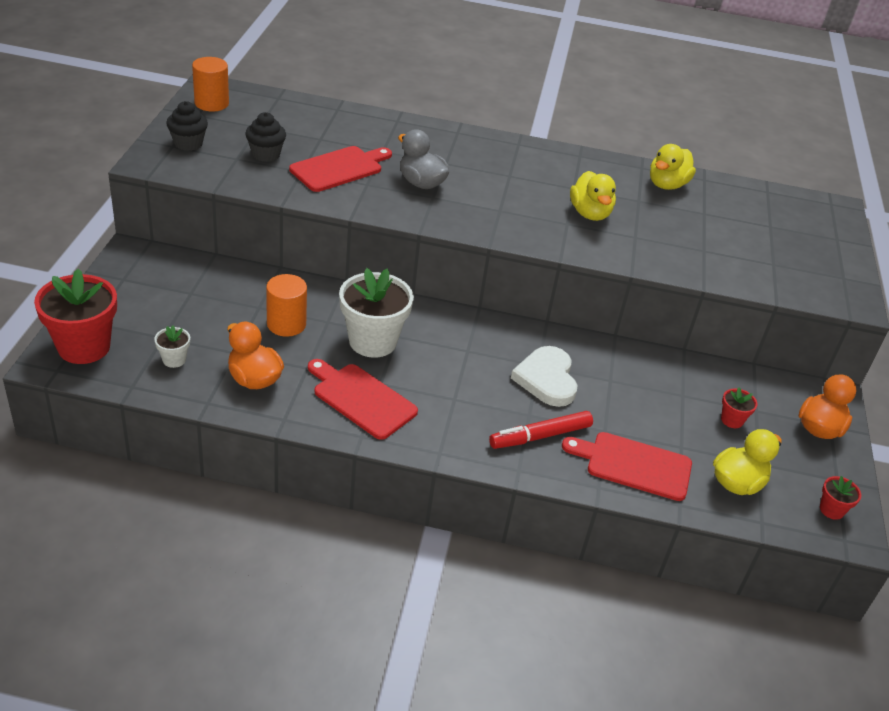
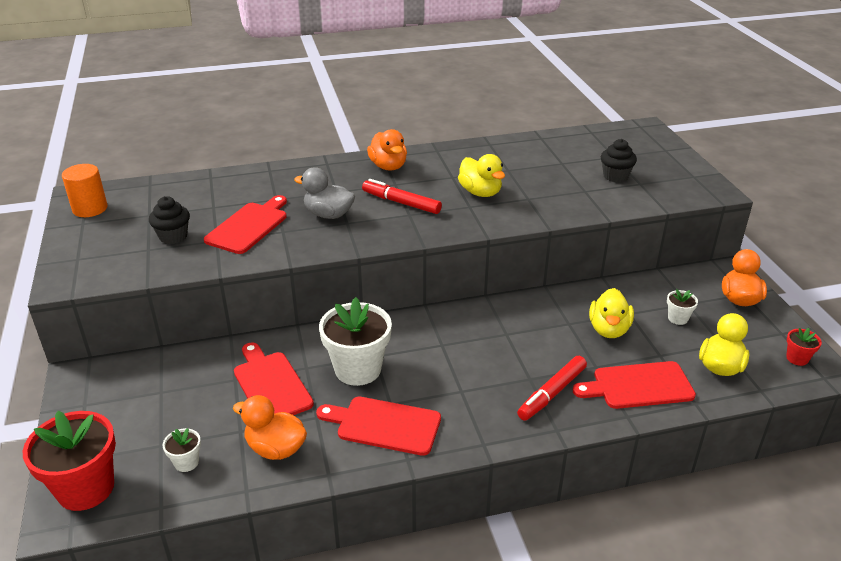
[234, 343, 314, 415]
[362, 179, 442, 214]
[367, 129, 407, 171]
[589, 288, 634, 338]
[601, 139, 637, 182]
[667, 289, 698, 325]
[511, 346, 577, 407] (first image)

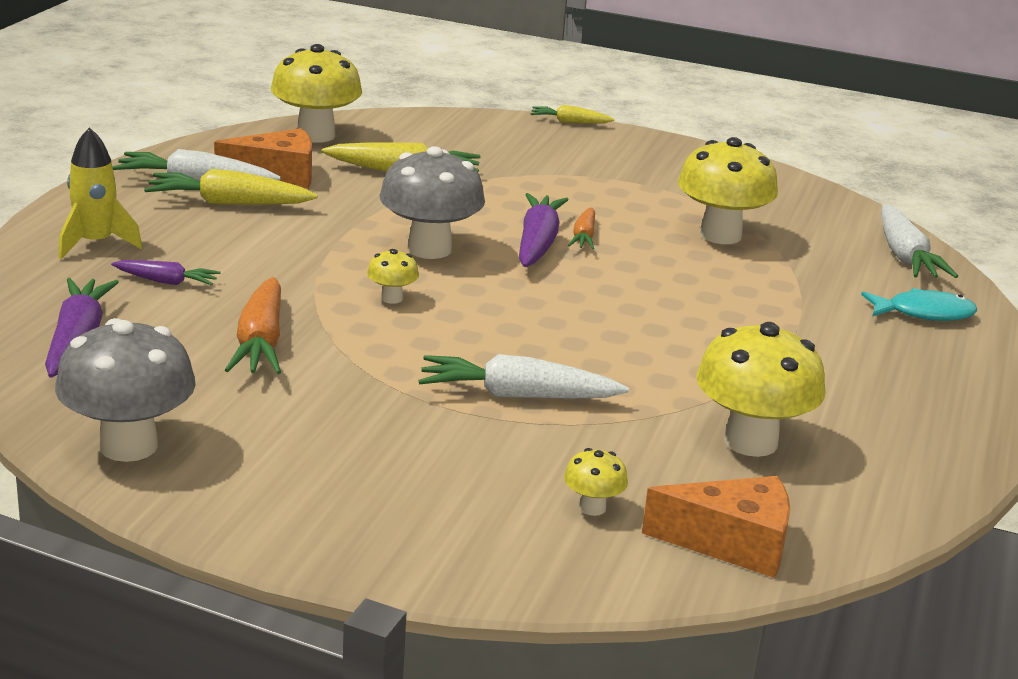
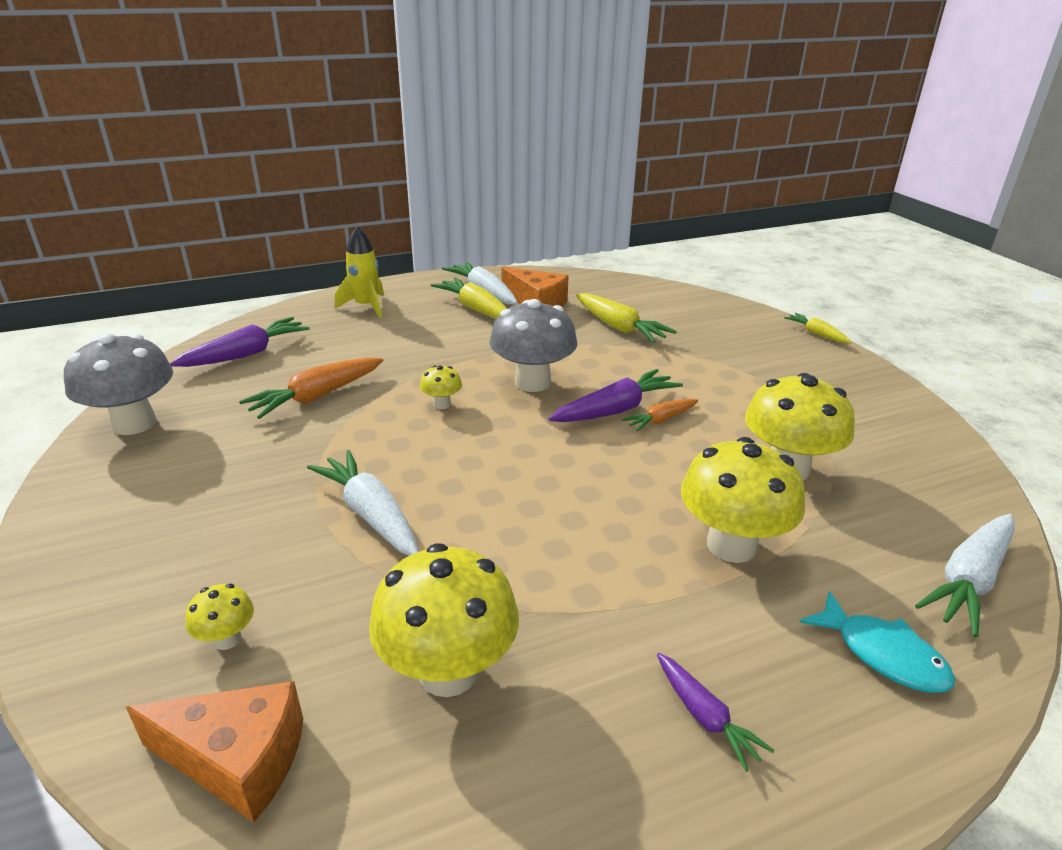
[126, 681, 303, 822]
[657, 653, 774, 772]
[681, 437, 805, 563]

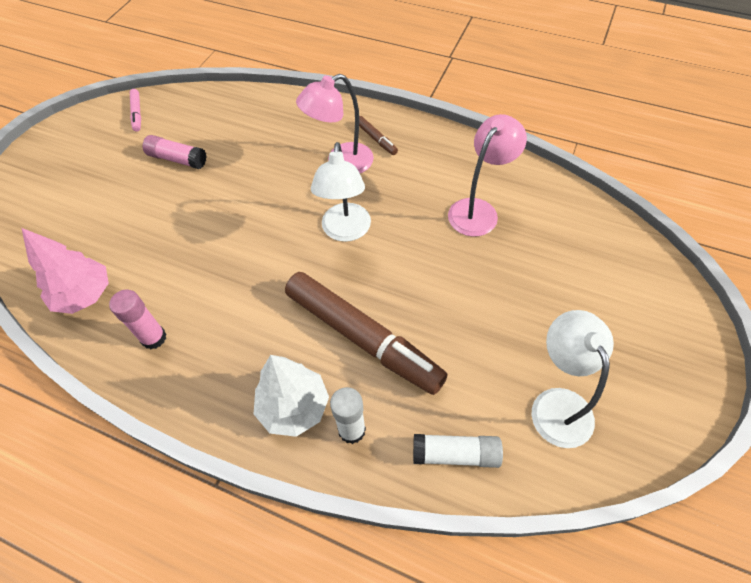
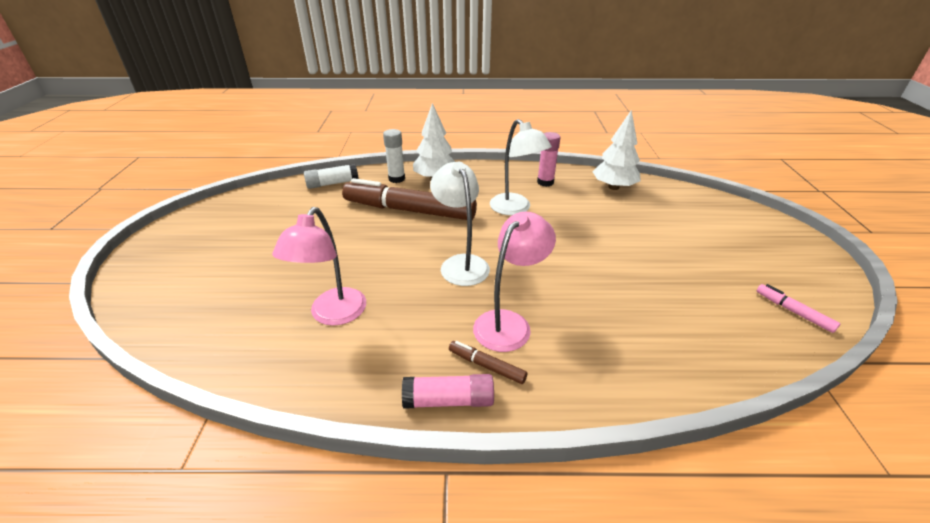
[402, 374, 494, 409]
[490, 119, 552, 215]
[592, 110, 641, 190]

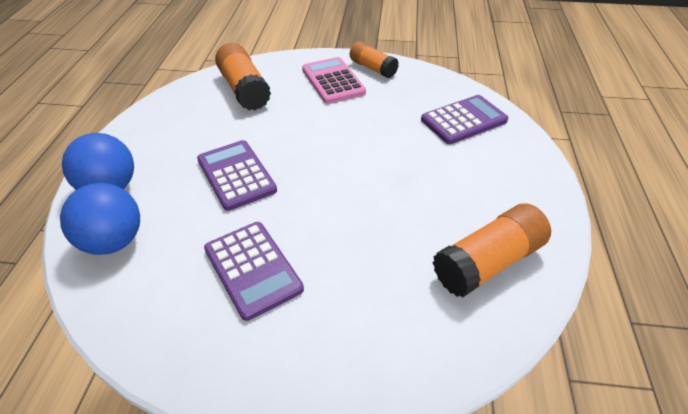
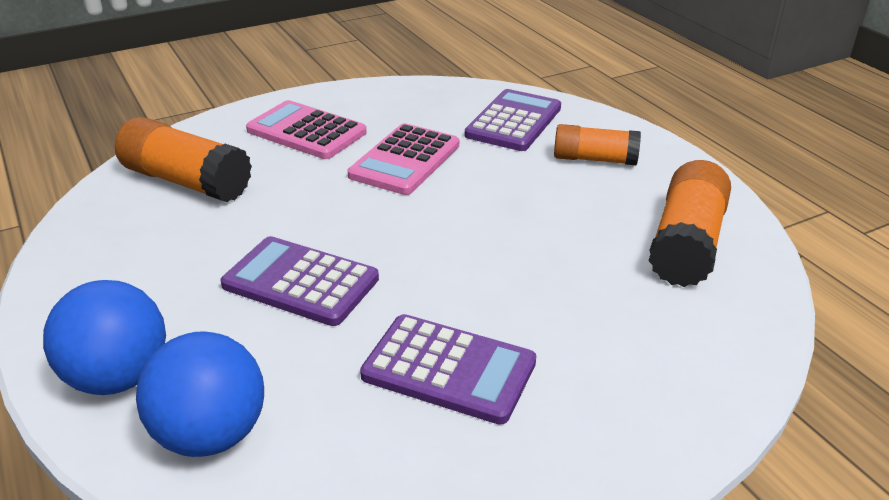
[348, 123, 459, 195]
[554, 124, 641, 166]

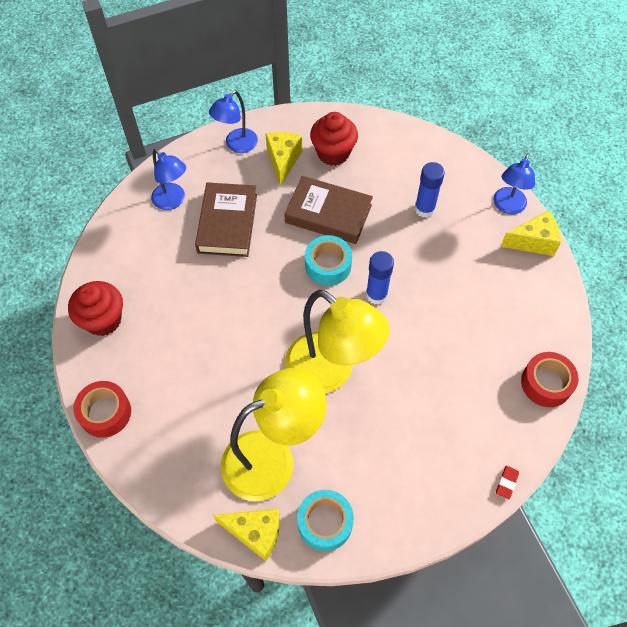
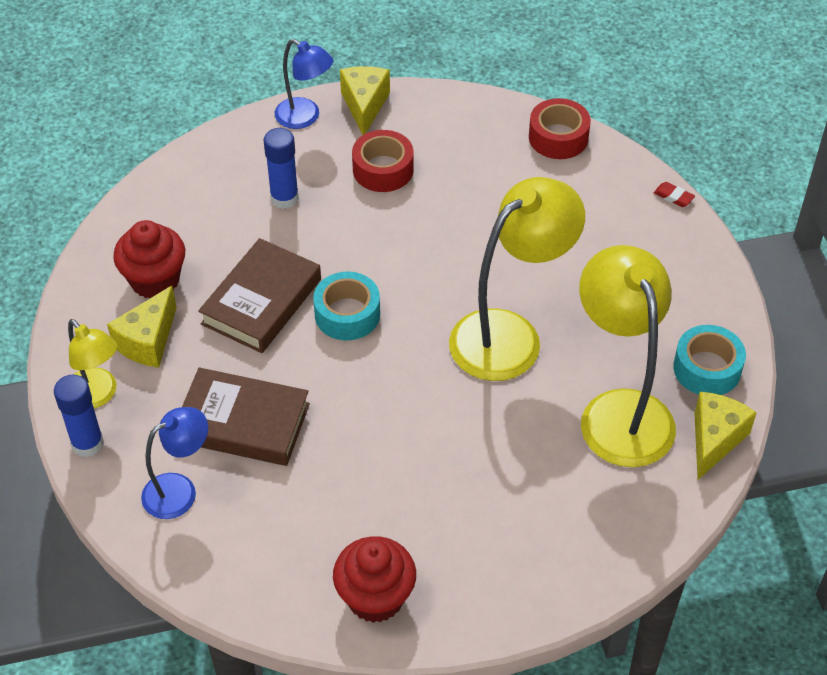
[54, 375, 104, 457]
[68, 319, 117, 408]
[107, 286, 177, 368]
[352, 130, 413, 192]

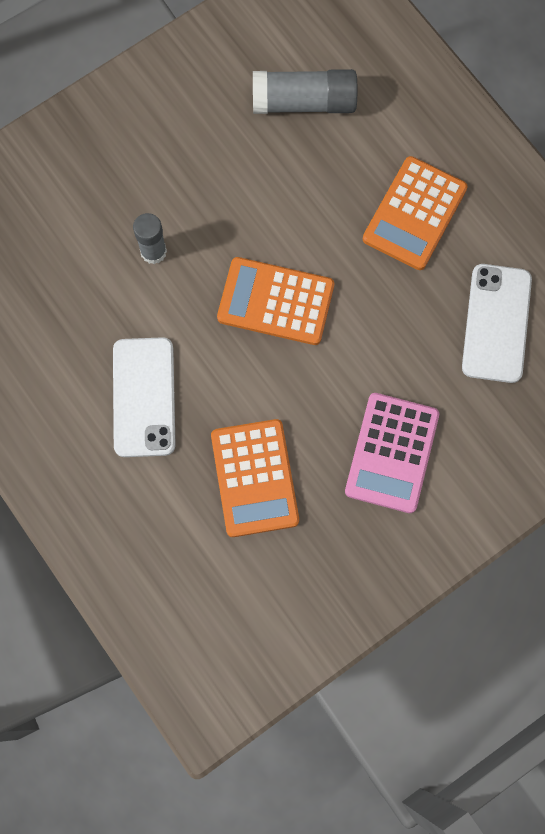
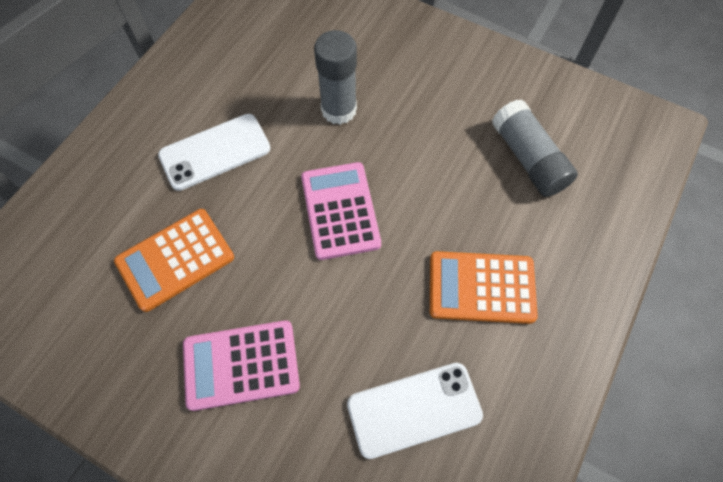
[301, 162, 381, 260]
[314, 30, 357, 125]

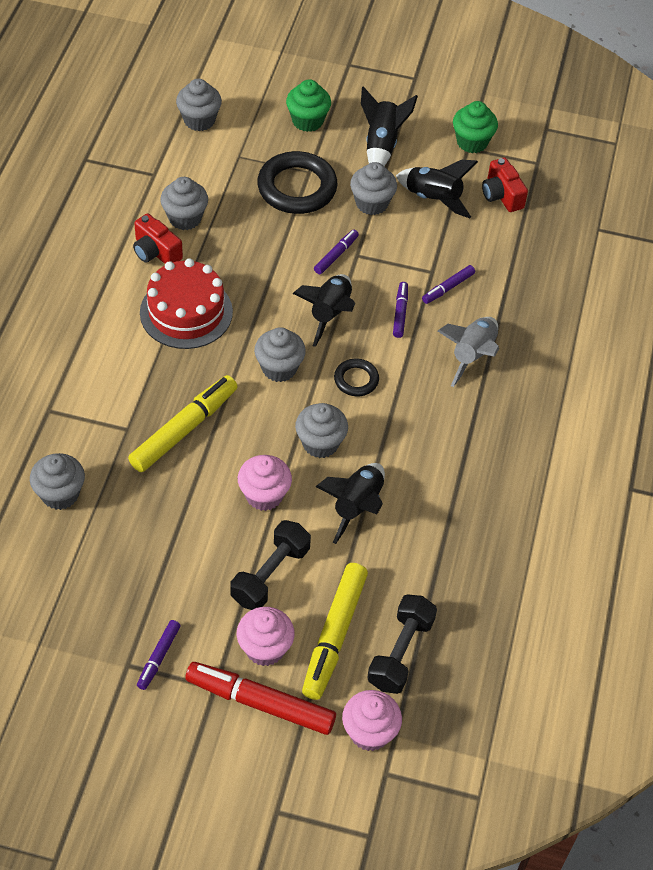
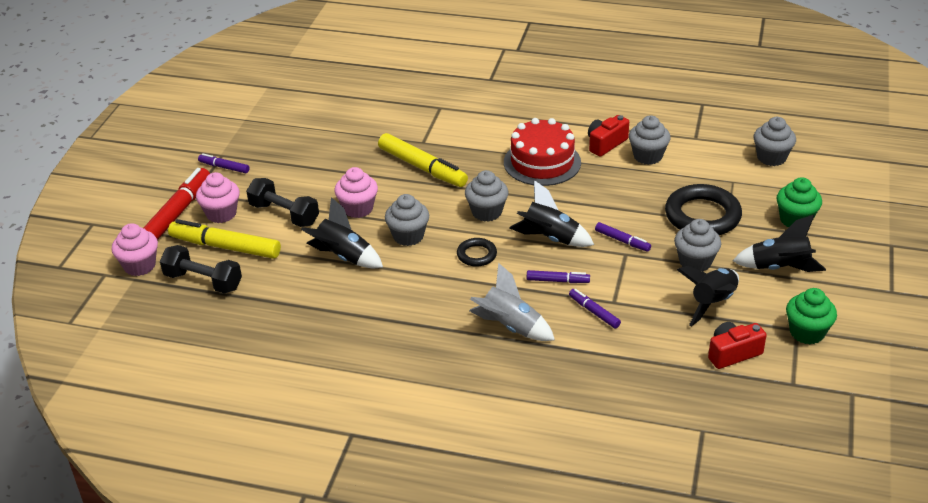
[30, 453, 85, 510] (first image)

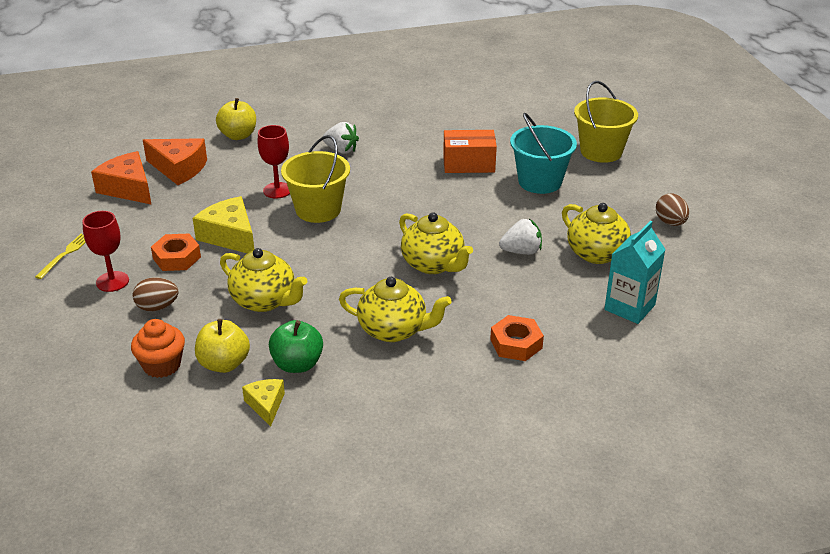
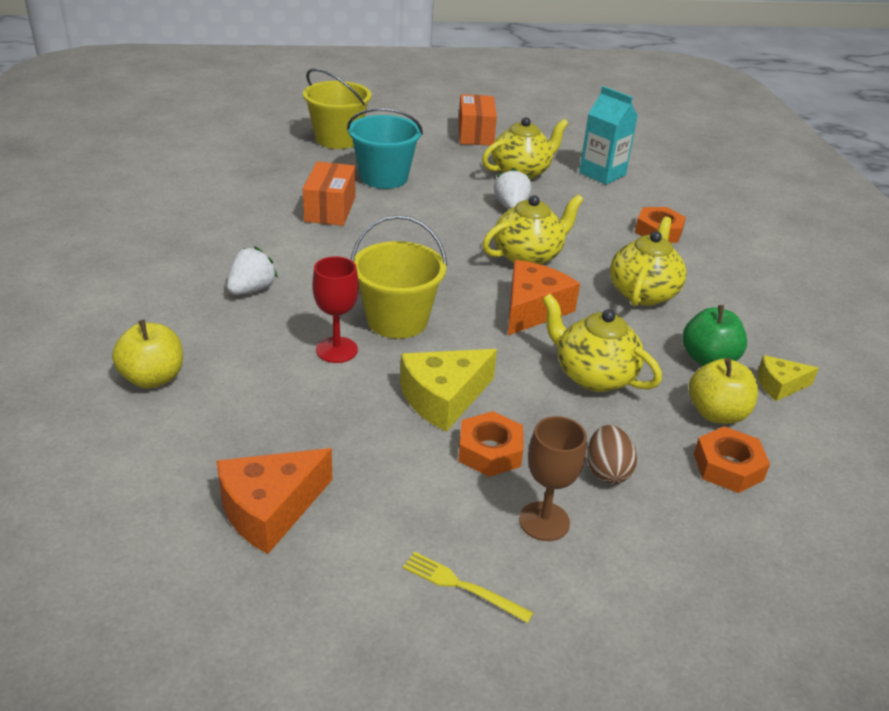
[458, 94, 497, 145]
[508, 260, 580, 335]
[519, 416, 587, 541]
[542, 294, 662, 392]
[694, 426, 770, 493]

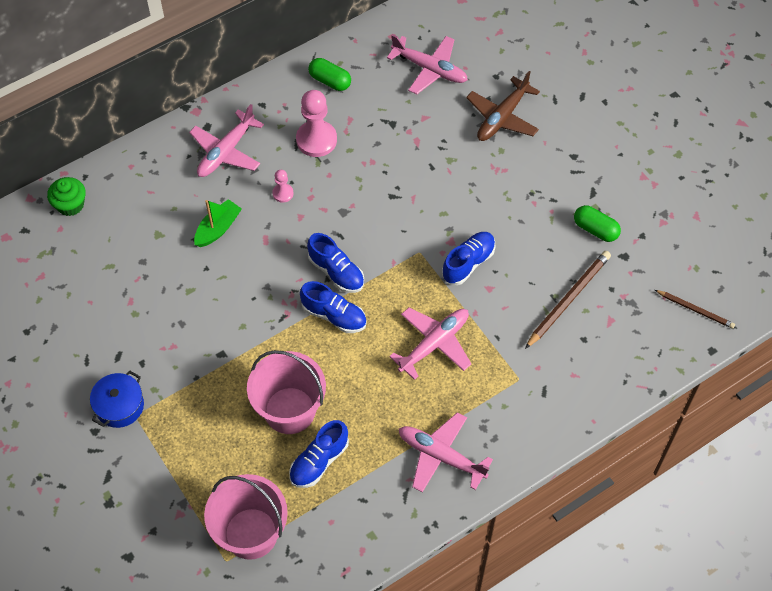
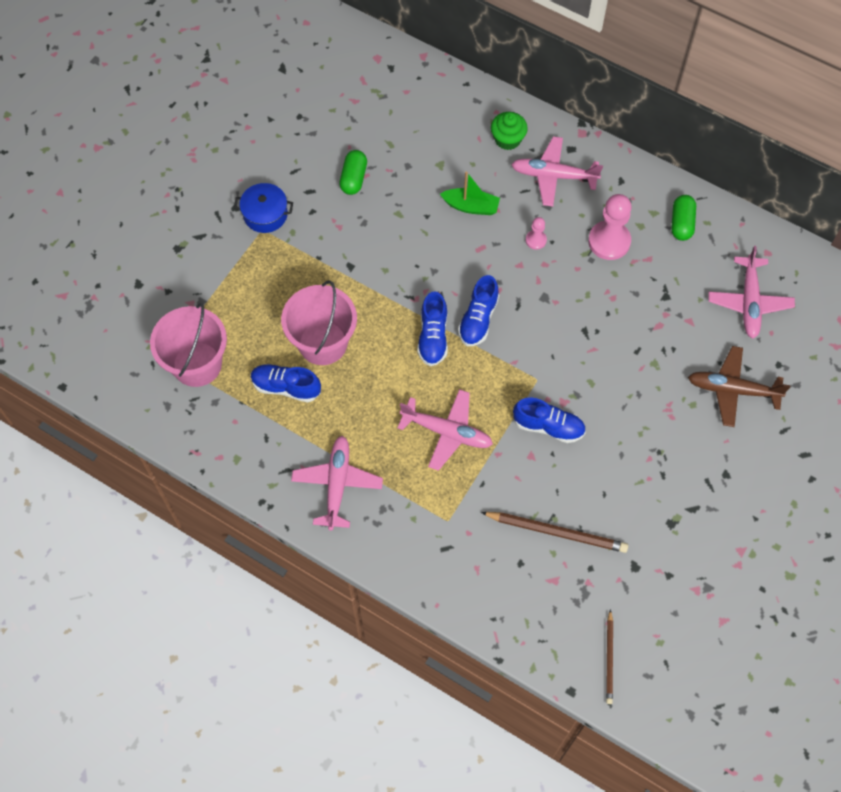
[339, 150, 367, 195]
[491, 112, 528, 150]

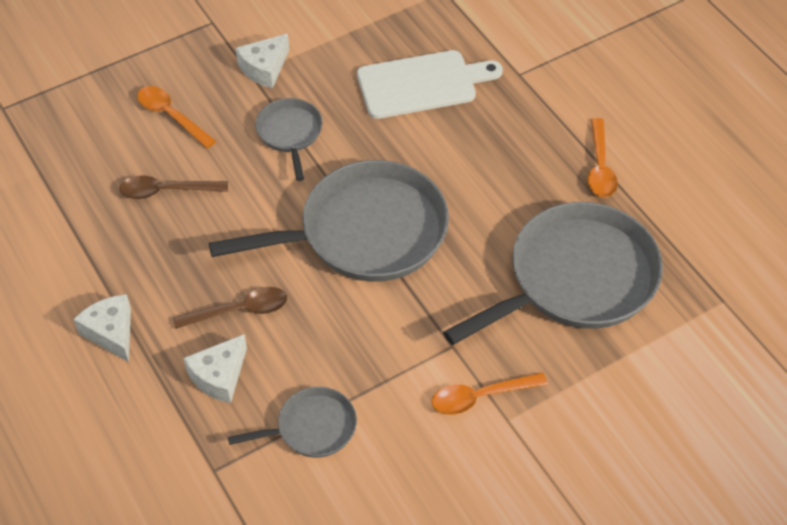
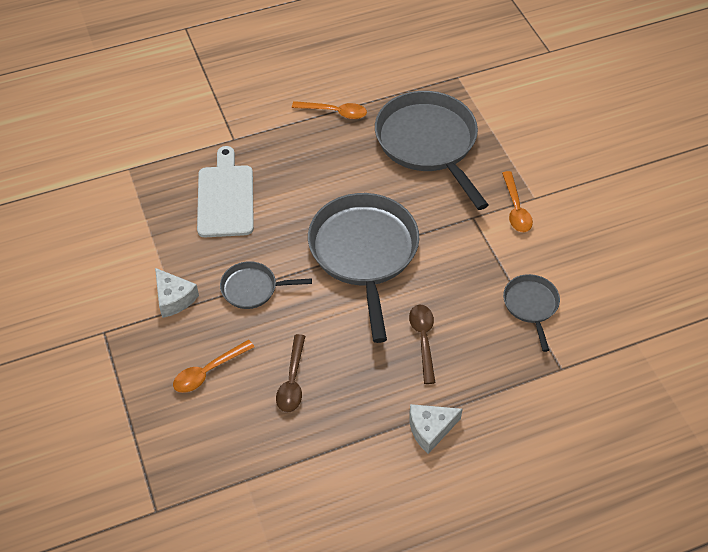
[183, 334, 247, 403] (first image)

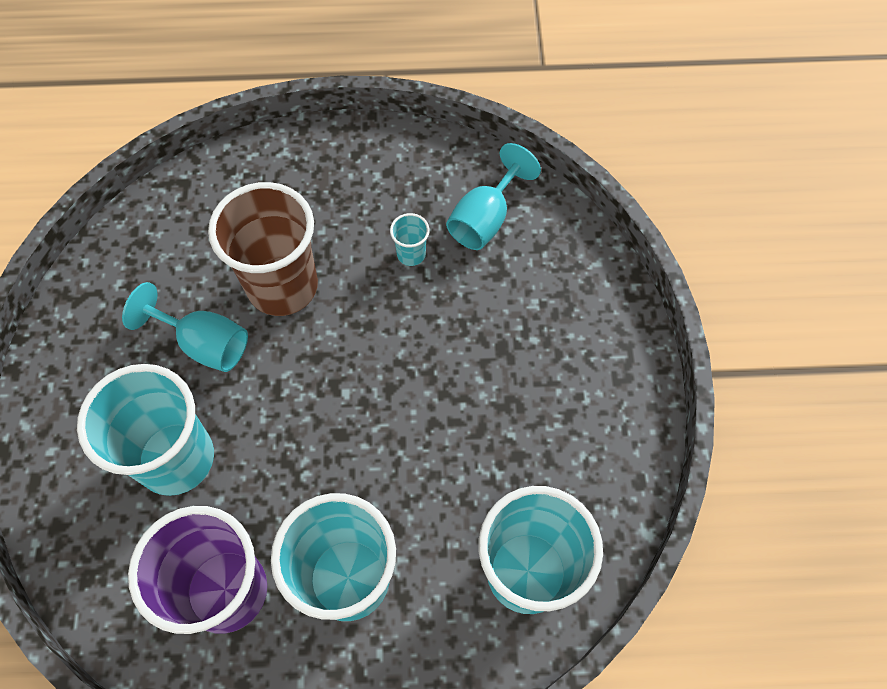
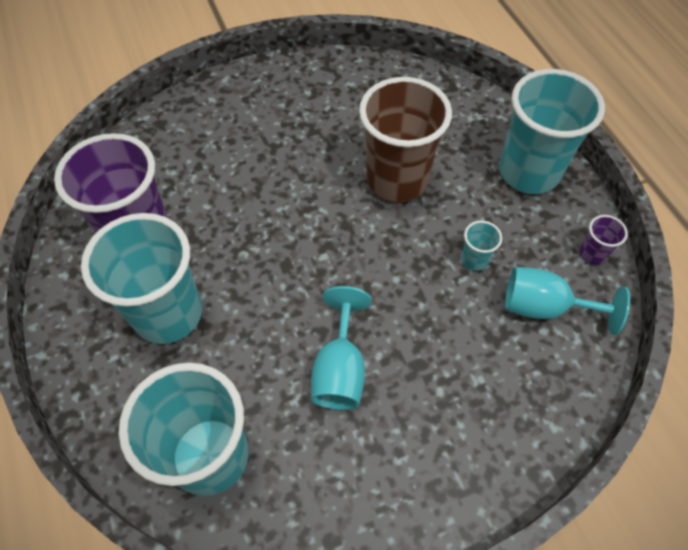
[311, 286, 372, 410]
[499, 69, 605, 194]
[579, 215, 628, 265]

